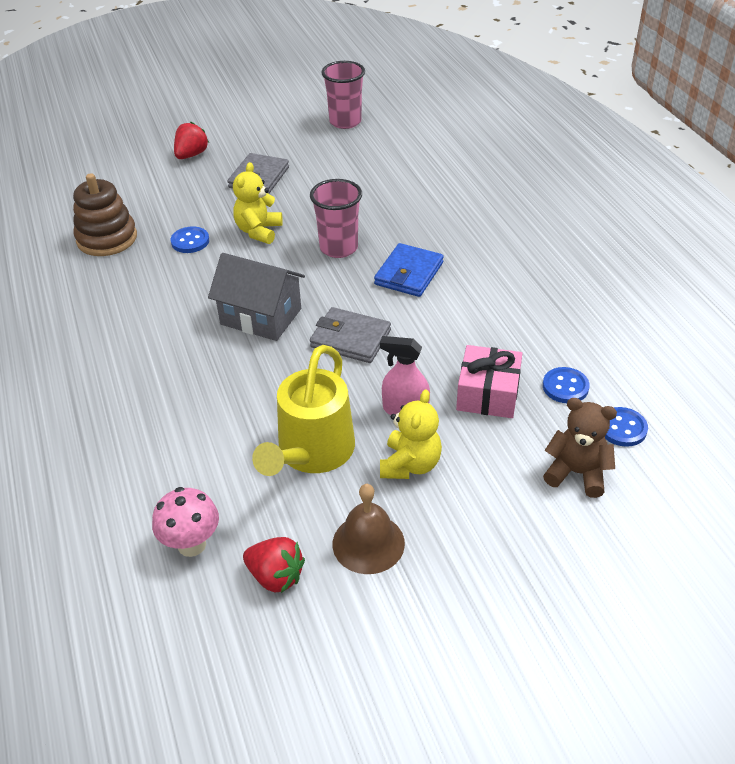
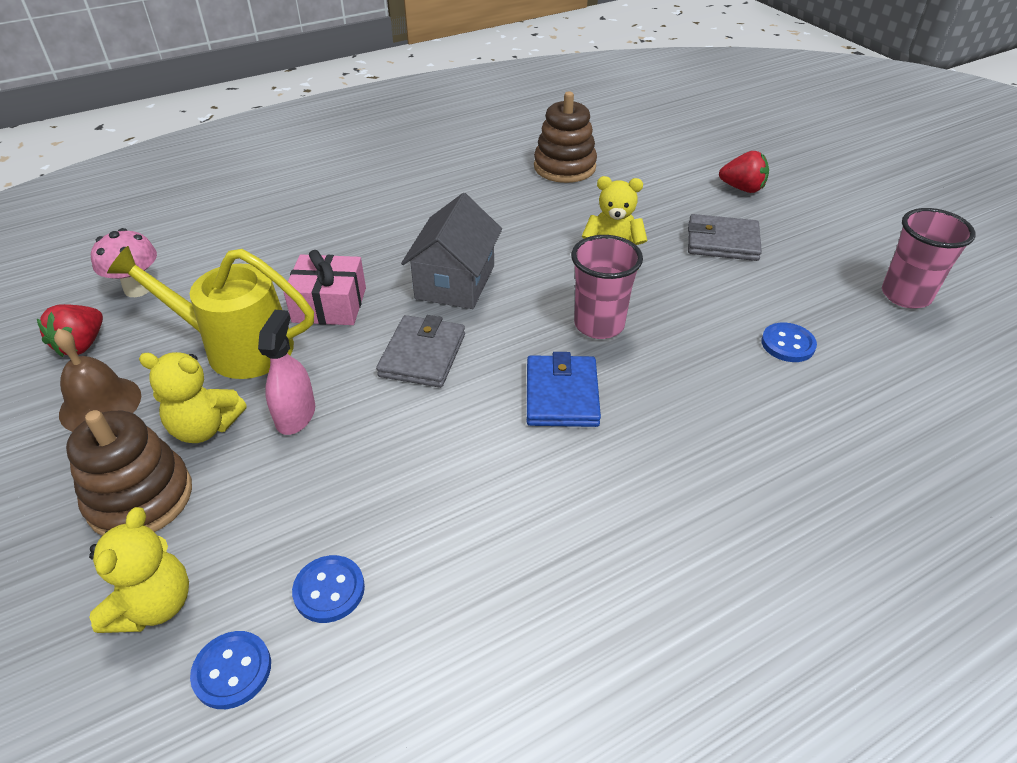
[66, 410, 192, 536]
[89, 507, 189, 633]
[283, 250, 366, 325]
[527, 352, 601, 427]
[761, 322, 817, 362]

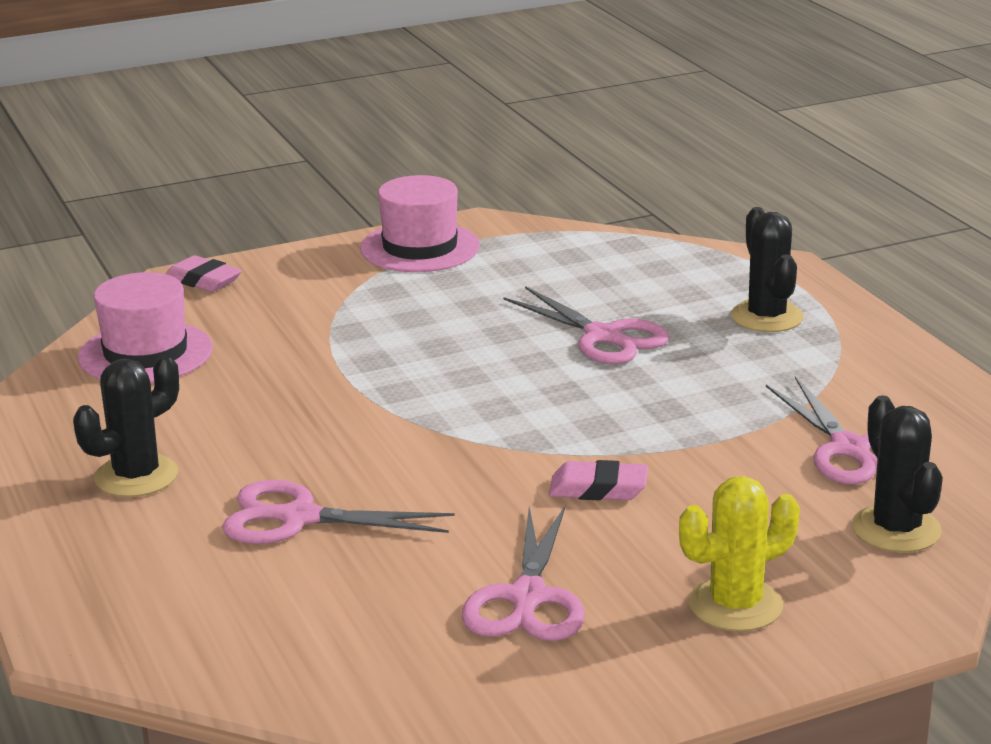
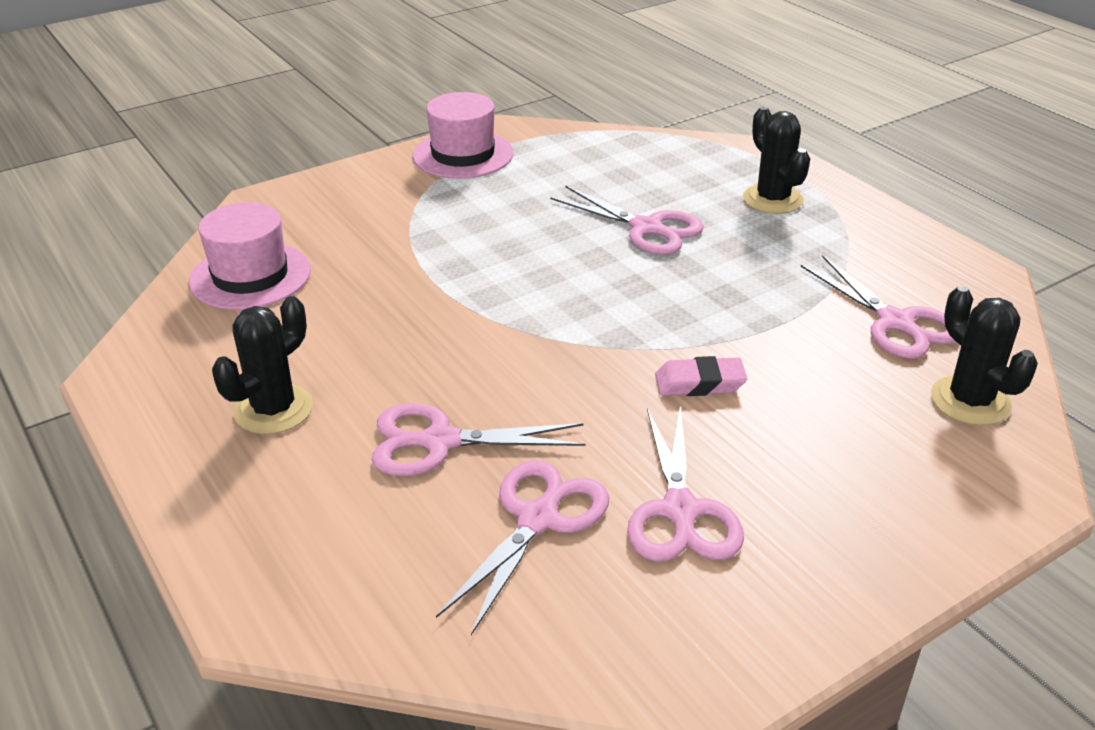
[436, 460, 609, 635]
[166, 255, 242, 292] (first image)
[679, 476, 799, 631] (first image)

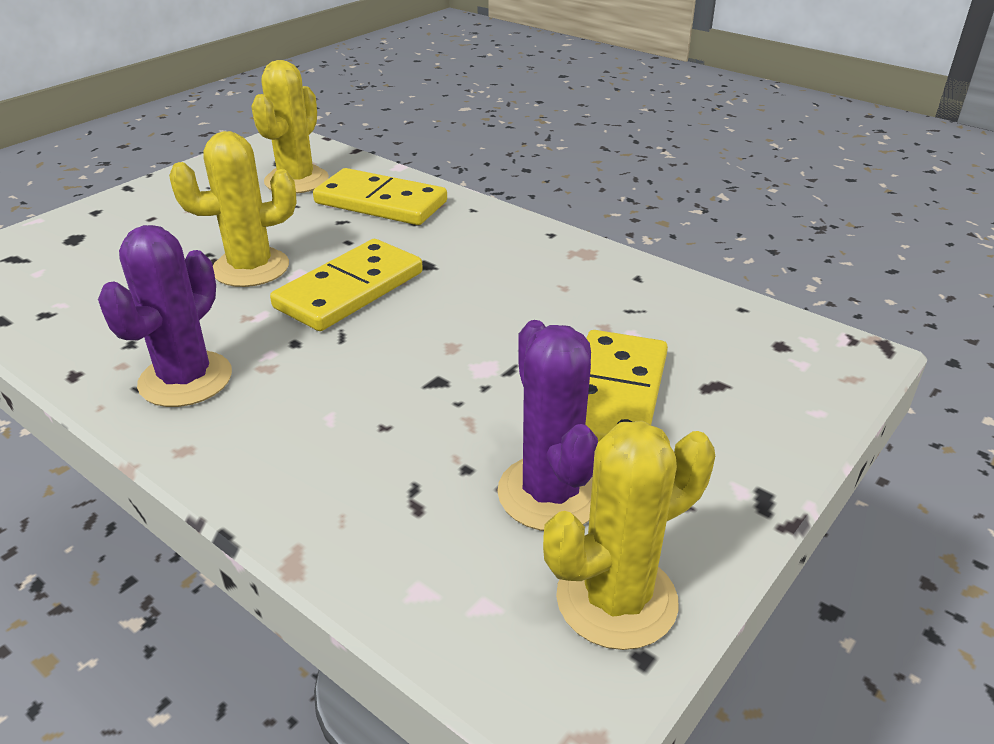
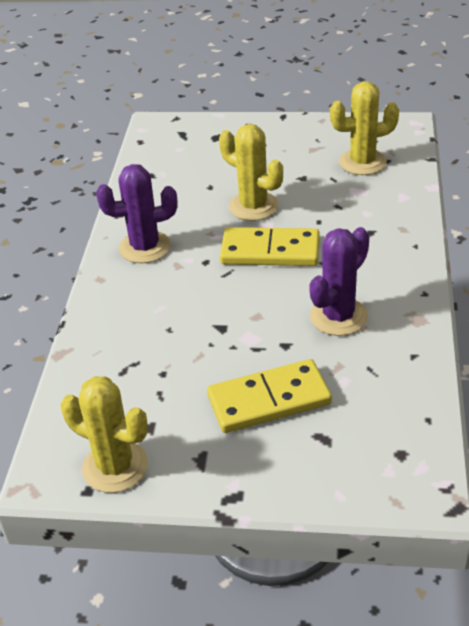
[310, 227, 369, 336]
[313, 168, 447, 225] (first image)

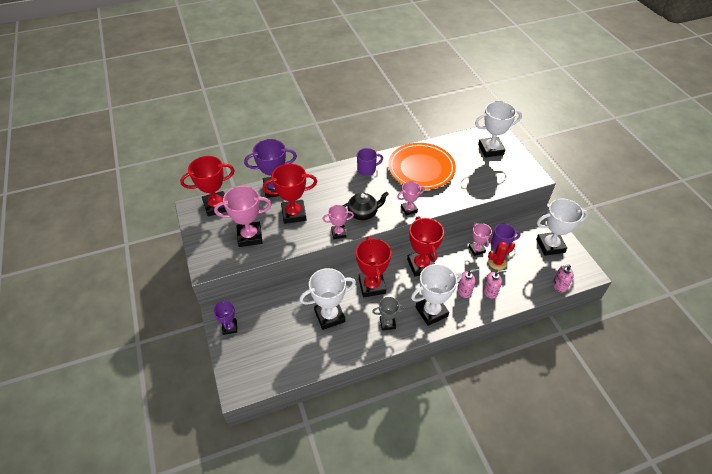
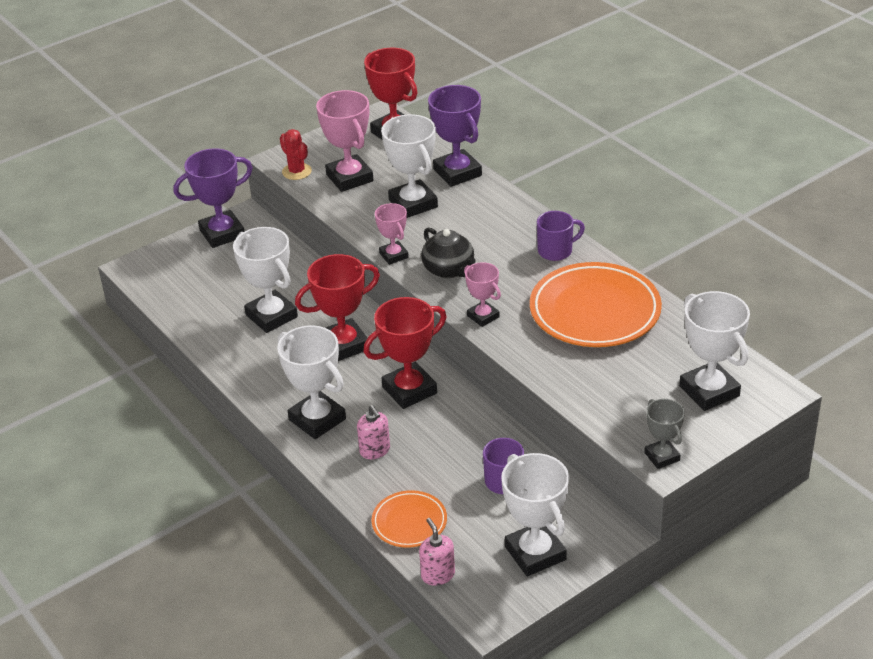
[174, 148, 253, 248]
[280, 129, 312, 180]
[372, 490, 447, 548]
[381, 114, 438, 218]
[537, 211, 585, 261]
[644, 399, 685, 469]
[469, 223, 492, 256] (first image)
[483, 270, 506, 299] (first image)

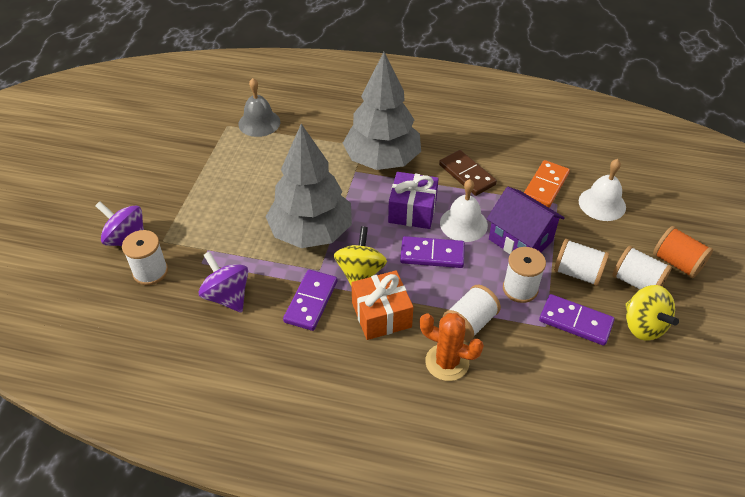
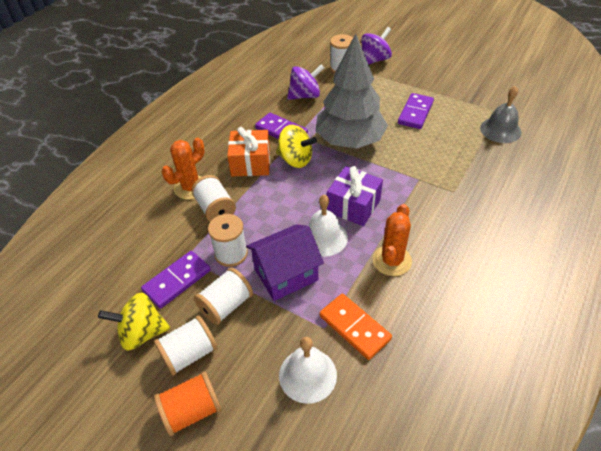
[373, 204, 412, 276]
[398, 93, 434, 129]
[343, 52, 421, 170] (first image)

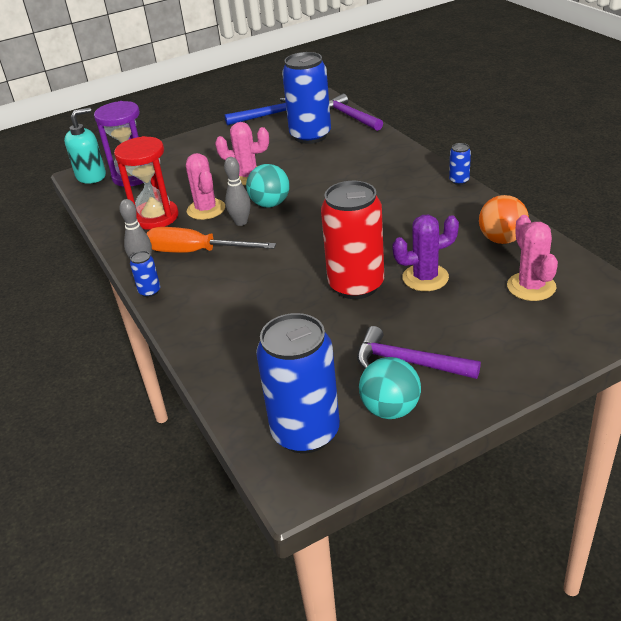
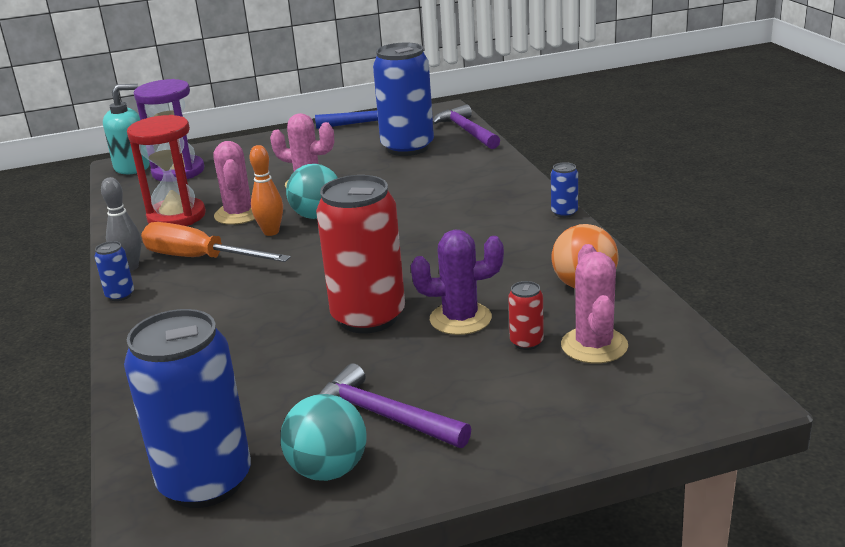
[249, 145, 283, 236]
[508, 281, 544, 350]

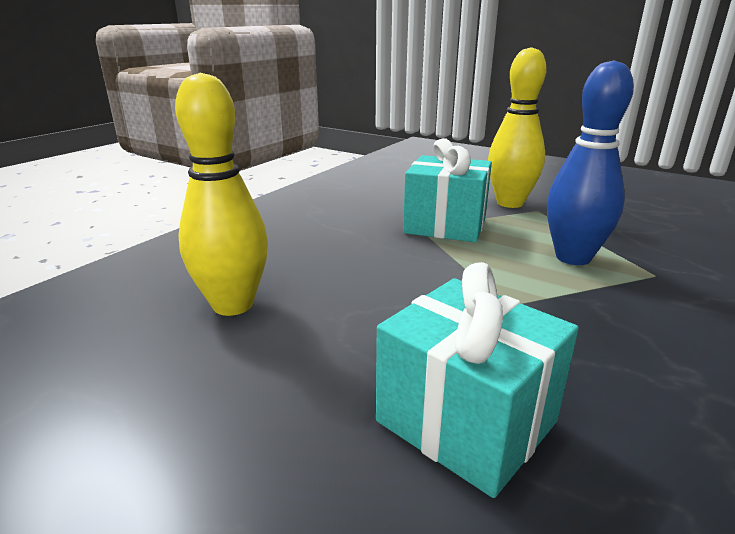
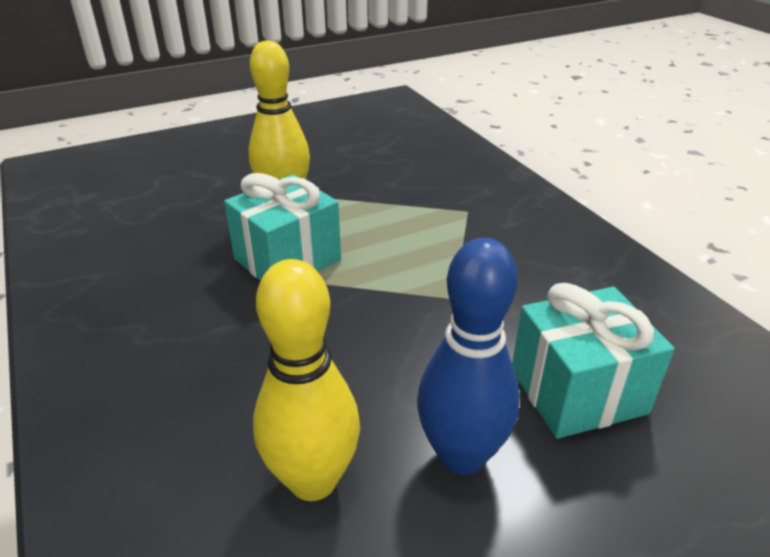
[417, 238, 520, 475]

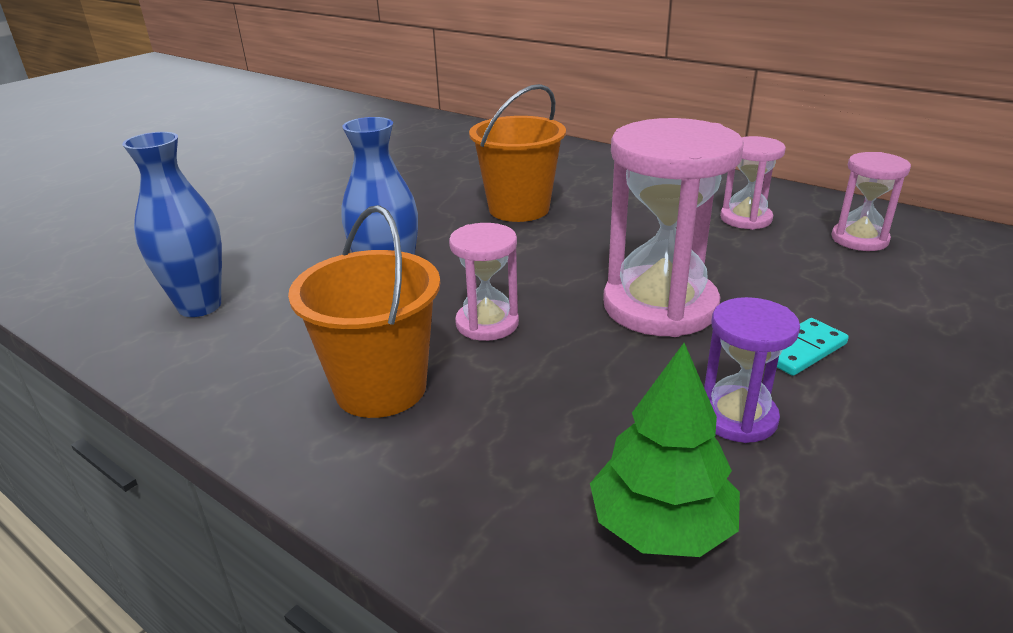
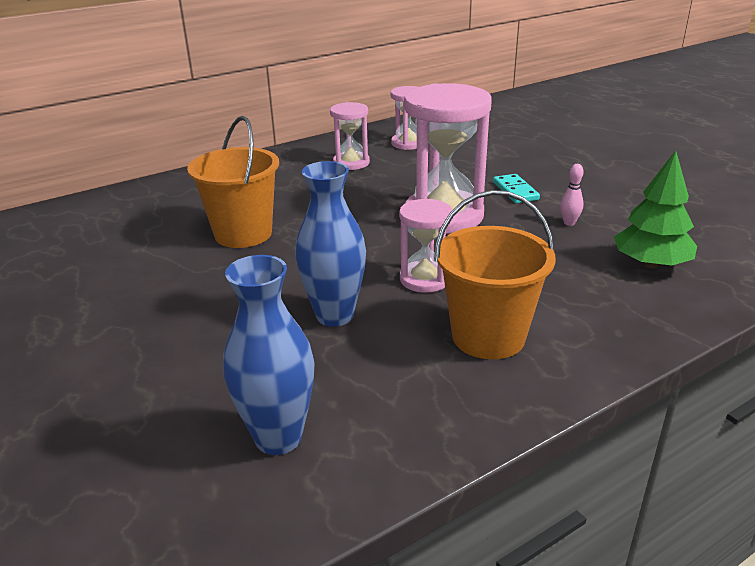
[560, 164, 584, 226]

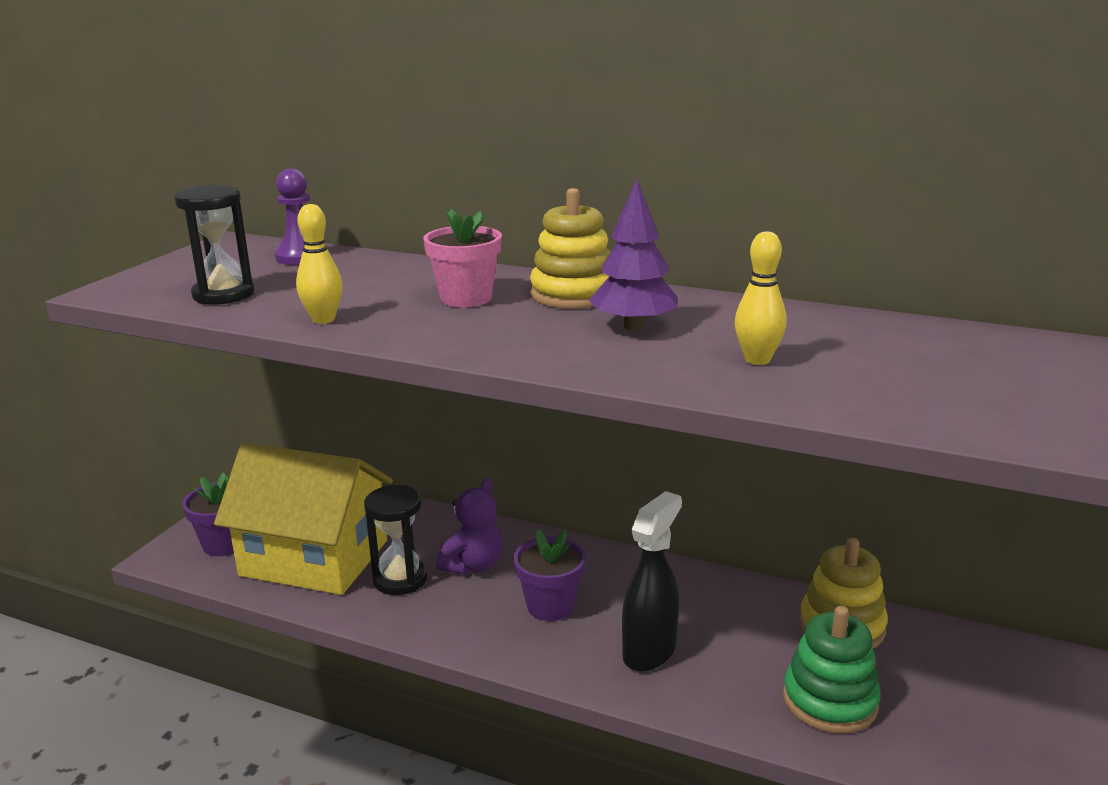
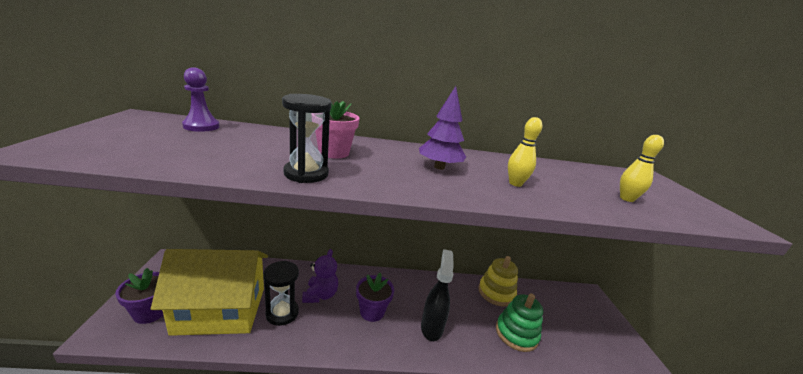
[282, 94, 332, 183]
[620, 135, 664, 202]
[530, 188, 611, 309] (first image)

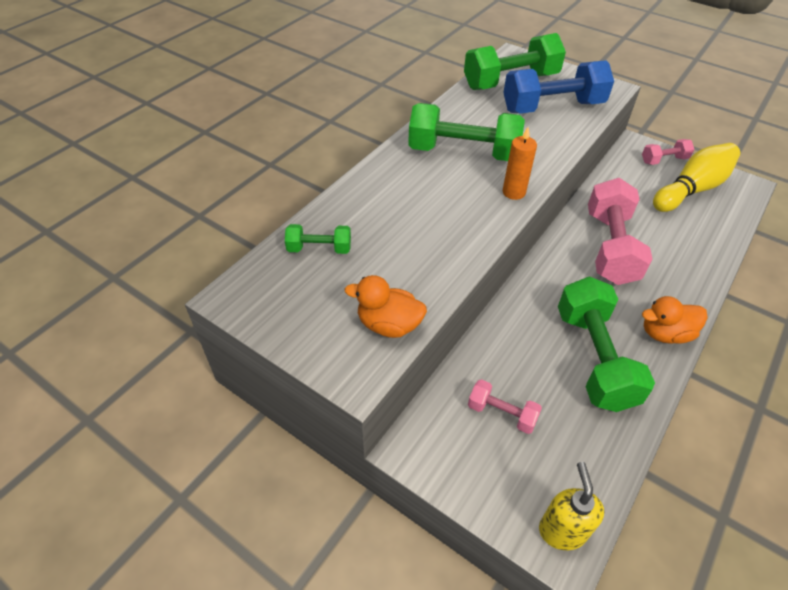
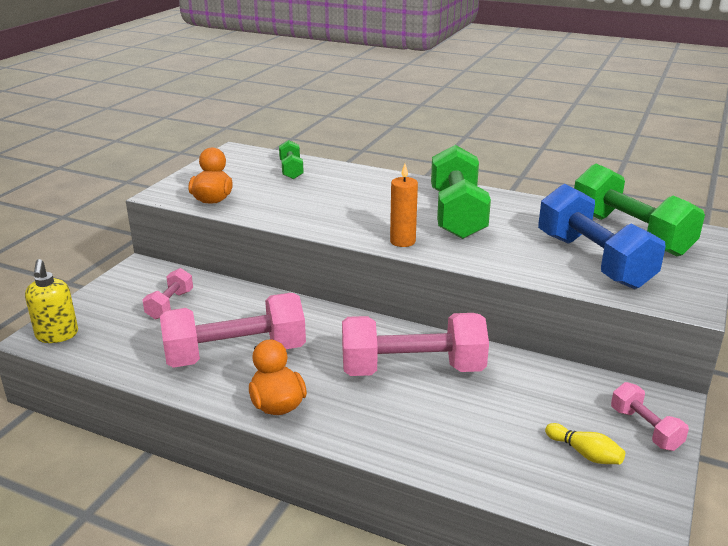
[25, 259, 78, 343]
[160, 293, 306, 368]
[545, 423, 625, 464]

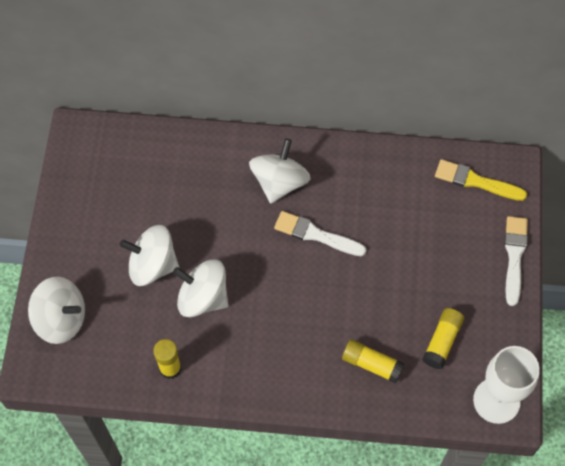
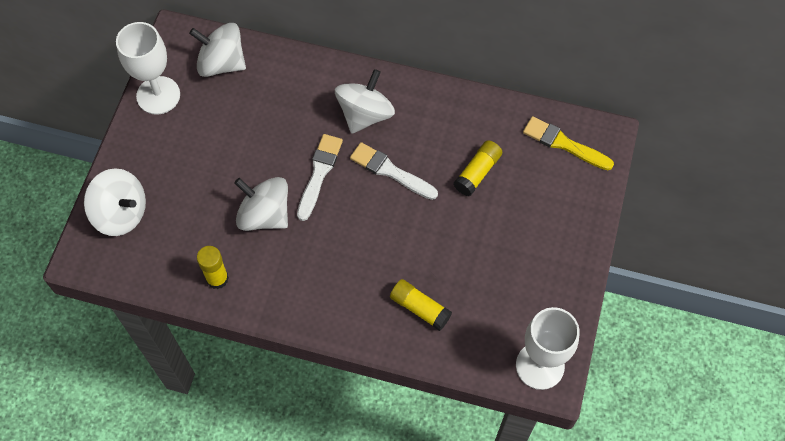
[116, 22, 180, 115]
[189, 23, 246, 77]
[297, 134, 343, 221]
[454, 140, 502, 196]

